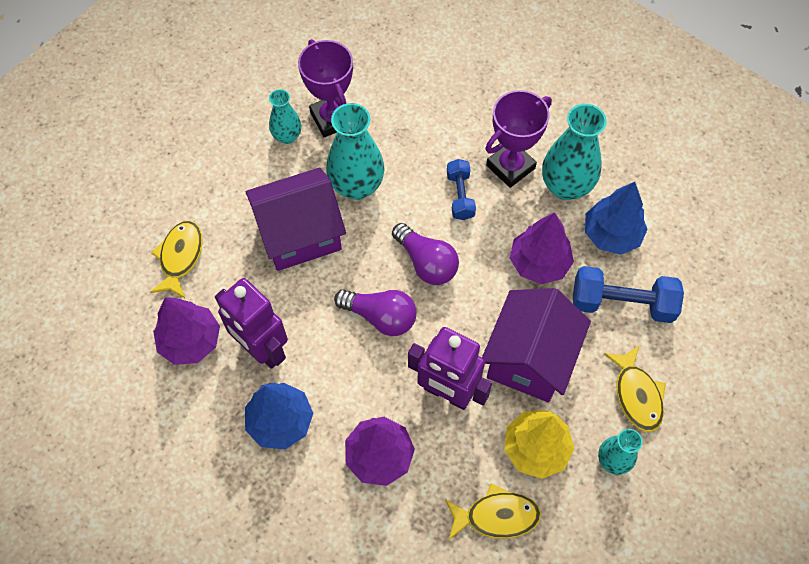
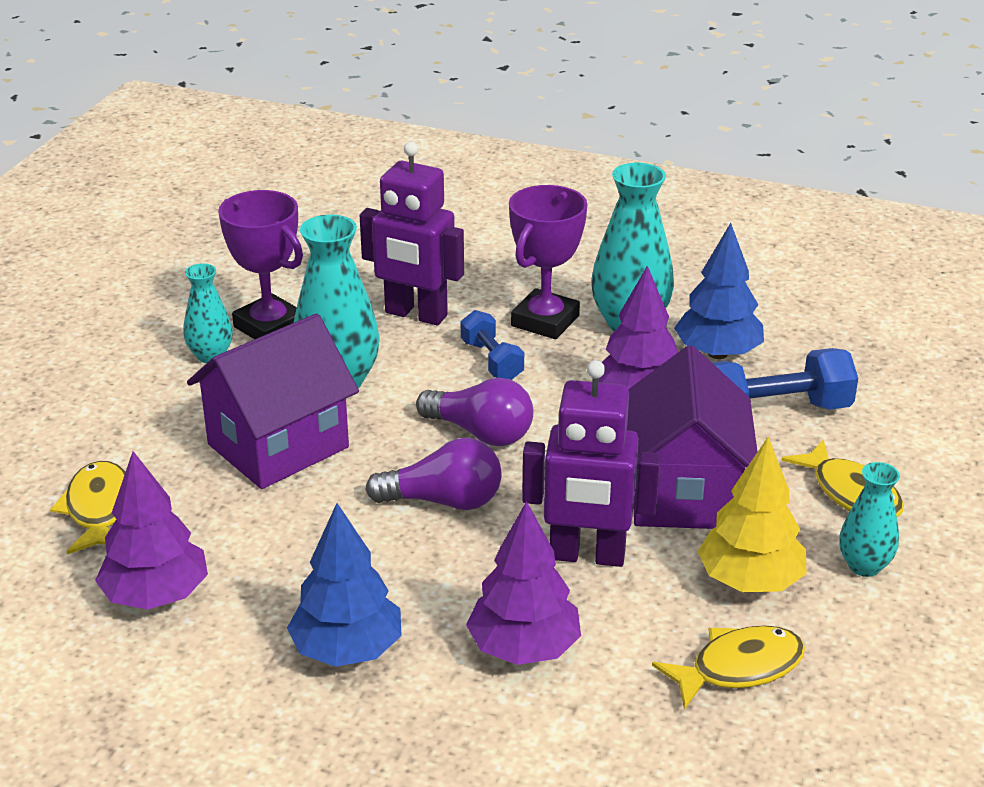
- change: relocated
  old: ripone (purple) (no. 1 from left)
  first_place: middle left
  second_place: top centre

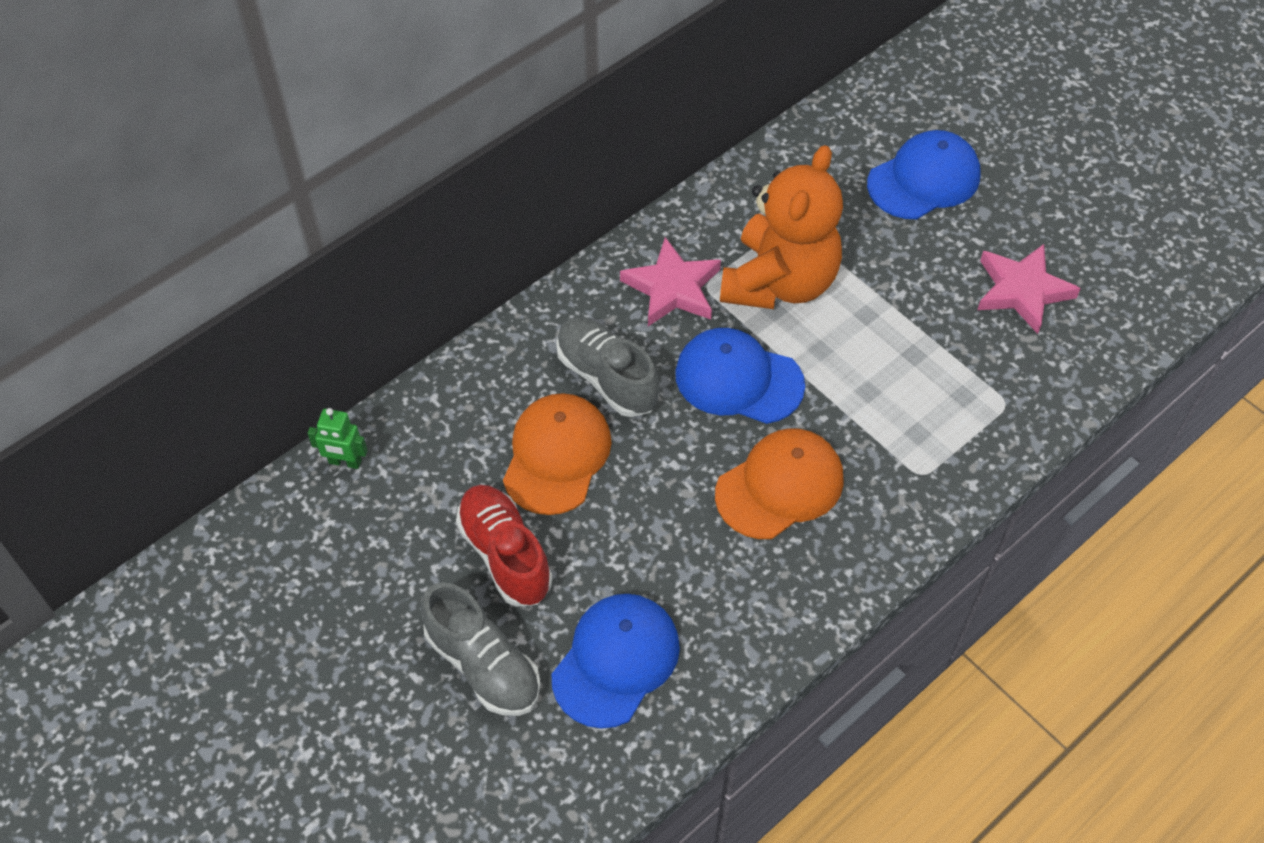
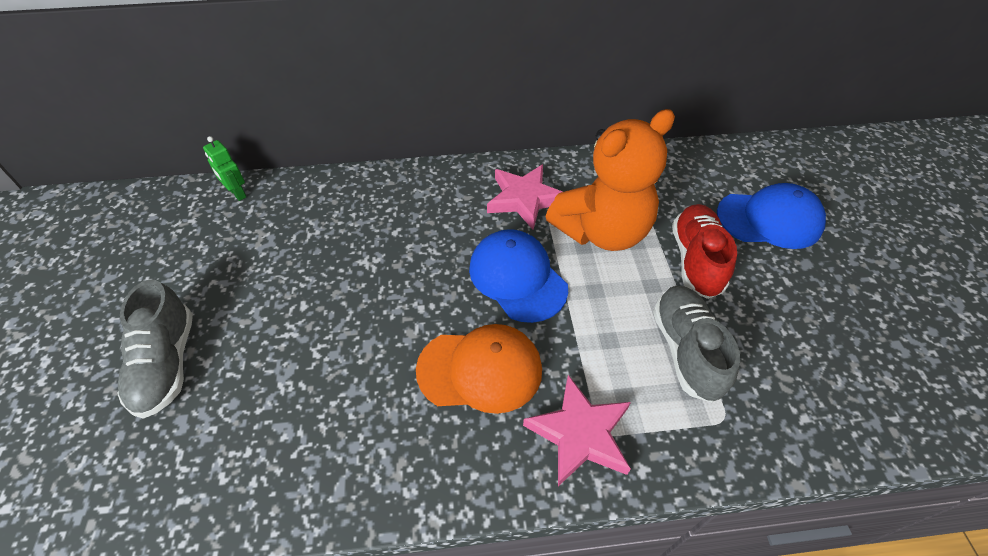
- change: relocated
  old: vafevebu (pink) (no. 2 from left)
  first_place: middle right
  second_place: bottom centre
- change: relocated
  old: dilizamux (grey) (no. 2 from left)
  first_place: centre
  second_place: middle right
- change: relocated
  old: dilizamux (red)
  first_place: centre
  second_place: middle right
- change: missing
  old: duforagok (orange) (no. 1 from left)
  first_place: centre
- change: missing
  old: duforagok (blue) (no. 1 from left)
  first_place: bottom centre

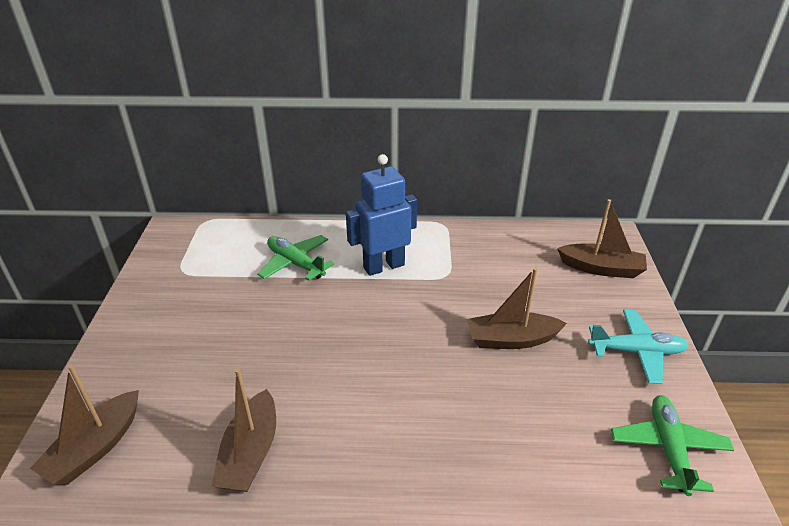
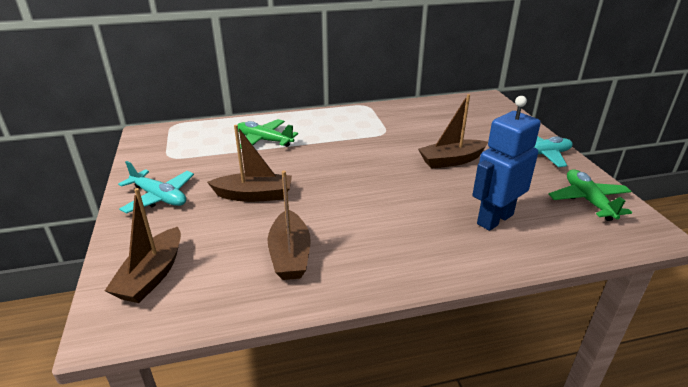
- change: appeared
  new: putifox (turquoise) (no. 1 from left)
  second_place: middle left
- change: relocated
  old: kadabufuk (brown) (no. 4 from left in the first image)
  new: kadabufuk (brown) (no. 2 from left)
  first_place: middle right
  second_place: centre
- change: relocated
  old: ripone (blue)
  first_place: centre
  second_place: middle right

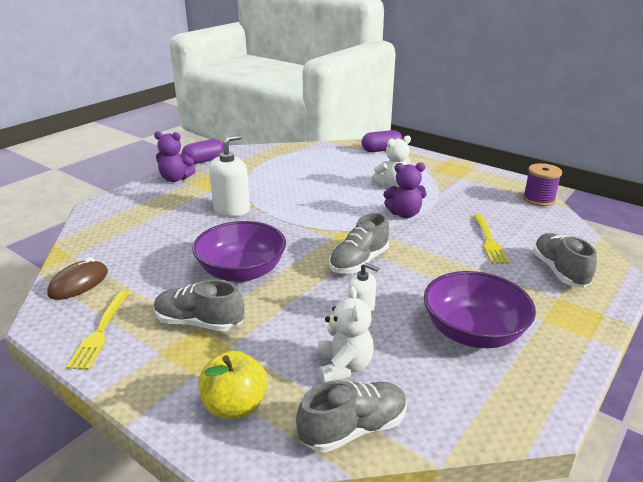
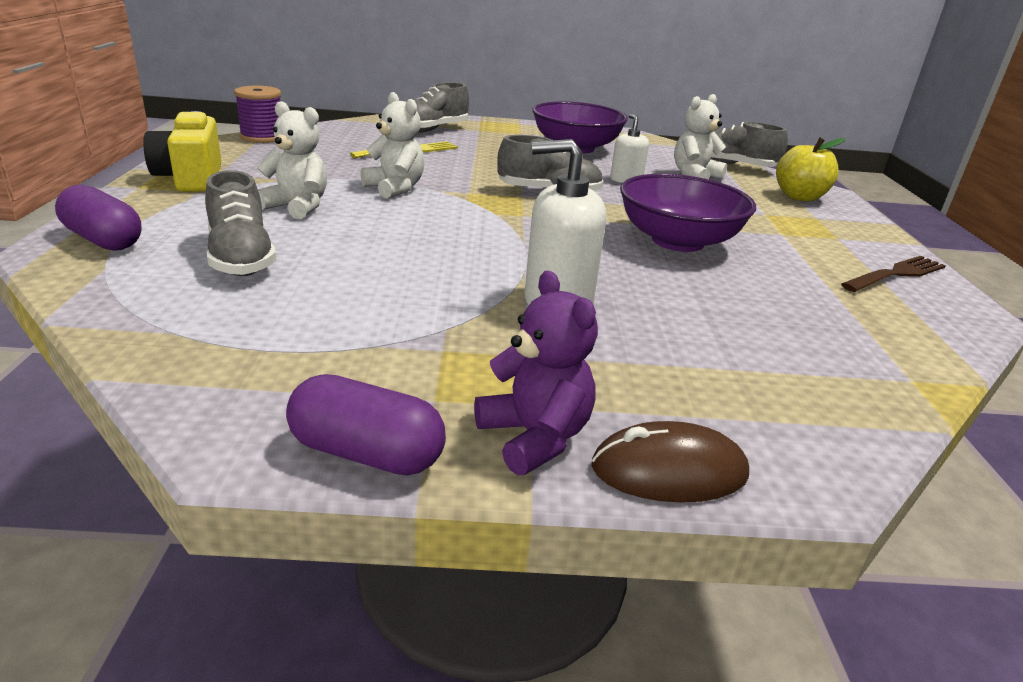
- change: appeared
  new: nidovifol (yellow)
  second_place: top left
- change: relocated
  old: dilizamux (grey) (no. 1 from left)
  first_place: middle left
  second_place: top left
- change: colour
  old: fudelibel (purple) (no. 2 from left)
  new: fudelibel (white) (no. 2 from left)
  first_place: centre
  second_place: top centre
- change: relocated
  old: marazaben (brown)
  first_place: middle left
  second_place: bottom centre
- change: colour
  old: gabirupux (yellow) (no. 1 from left)
  new: gabirupux (brown)
  first_place: bottom left
  second_place: middle right

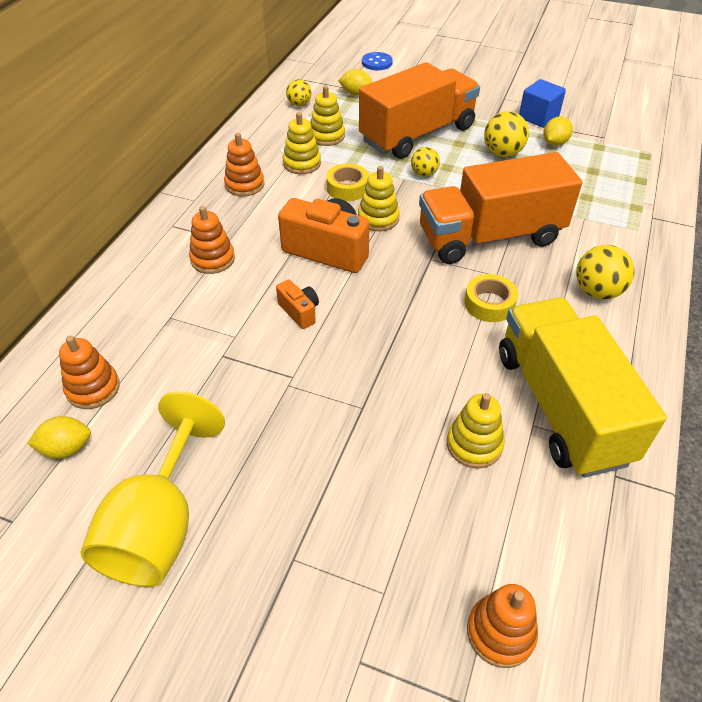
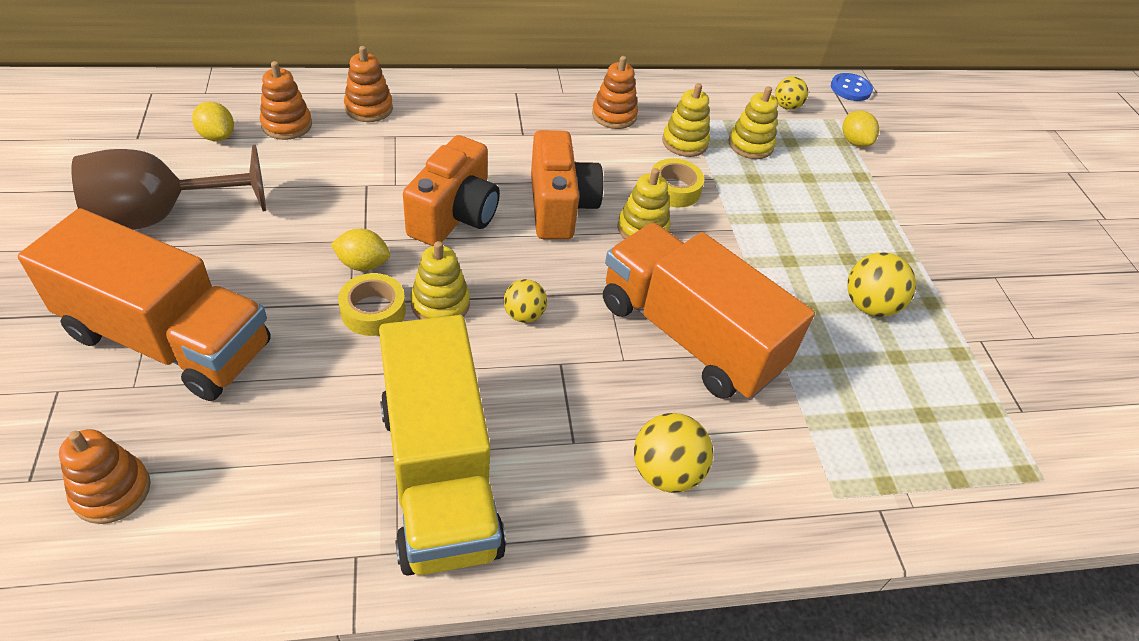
- change: relocated
  old: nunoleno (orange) (no. 1 from left)
  first_place: top centre
  second_place: middle left
- change: colour
  old: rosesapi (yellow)
  new: rosesapi (brown)
  first_place: bottom left
  second_place: top left
- change: relocated
  old: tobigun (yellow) (no. 3 from left in the first image)
  new: tobigun (yellow) (no. 2 from left)
  first_place: top right
  second_place: middle left
- change: relocated
  old: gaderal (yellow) (no. 2 from left in the first image)
  new: gaderal (yellow) (no. 1 from left)
  first_place: middle right
  second_place: middle left
- change: relocated
  old: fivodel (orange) (no. 2 from left in the first image)
  new: fivodel (orange) (no. 3 from left)
  first_place: middle left
  second_place: top left
- change: spun
  old: nunoleno (yellow)
  first_place: middle right
  second_place: bottom centre
  degrees: 120
- change: size
  old: nidovifol (orange) (no. 1 from left)
  first_place: centre
  second_place: top centre
  factor: 1.99
- change: relocated
  old: fivodel (yellow) (no. 4 from left in the first image)
  new: fivodel (yellow) (no. 1 from left)
  first_place: middle right
  second_place: centre
- change: relocated
  old: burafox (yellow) (no. 2 from left in the first image)
  new: burafox (yellow) (no. 1 from left)
  first_place: top centre
  second_place: centre
- change: relocated
  old: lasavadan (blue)
  first_place: top centre
  second_place: top right
- change: missing
  old: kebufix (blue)
  first_place: top right

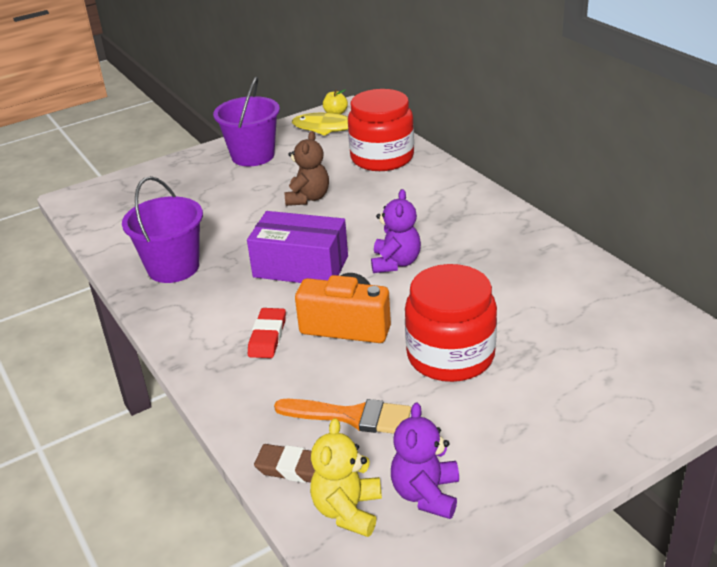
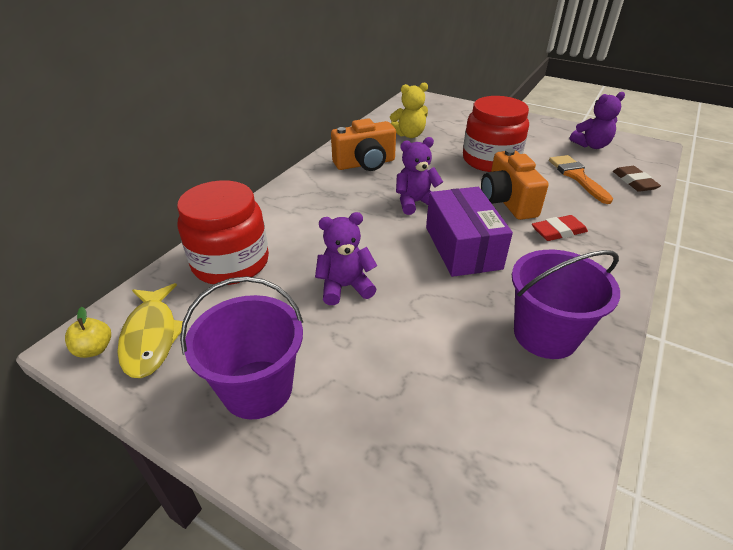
- change: colour
  old: fudelibel (brown)
  new: fudelibel (purple) (no. 1 from left)
  first_place: top centre
  second_place: centre
- change: appeared
  new: nidovifol (orange) (no. 1 from left)
  second_place: top centre
- change: relocated
  old: fudelibel (yellow)
  first_place: bottom centre
  second_place: top centre

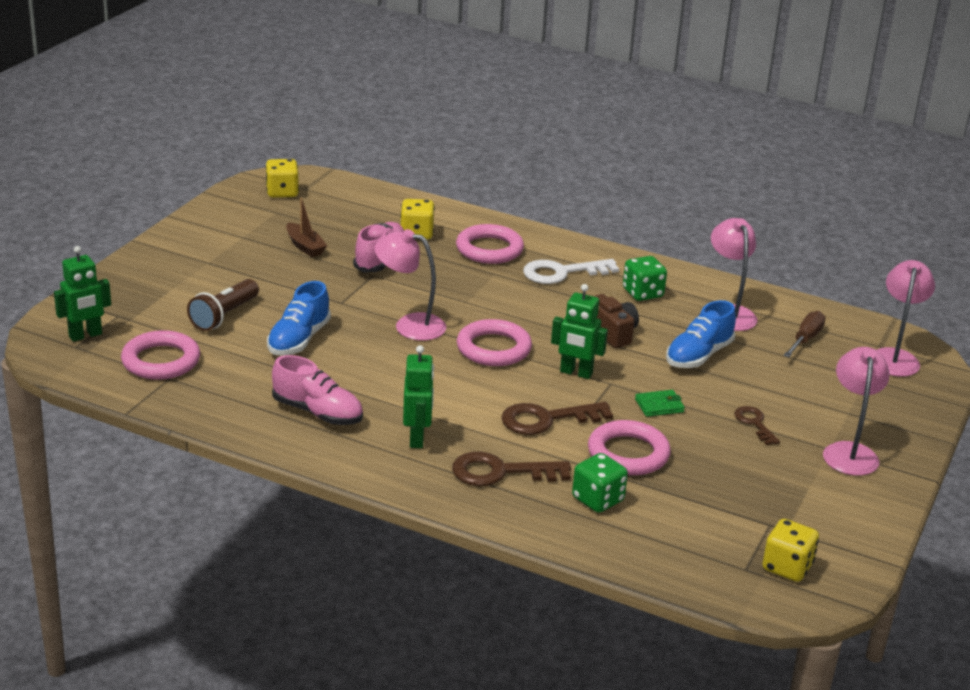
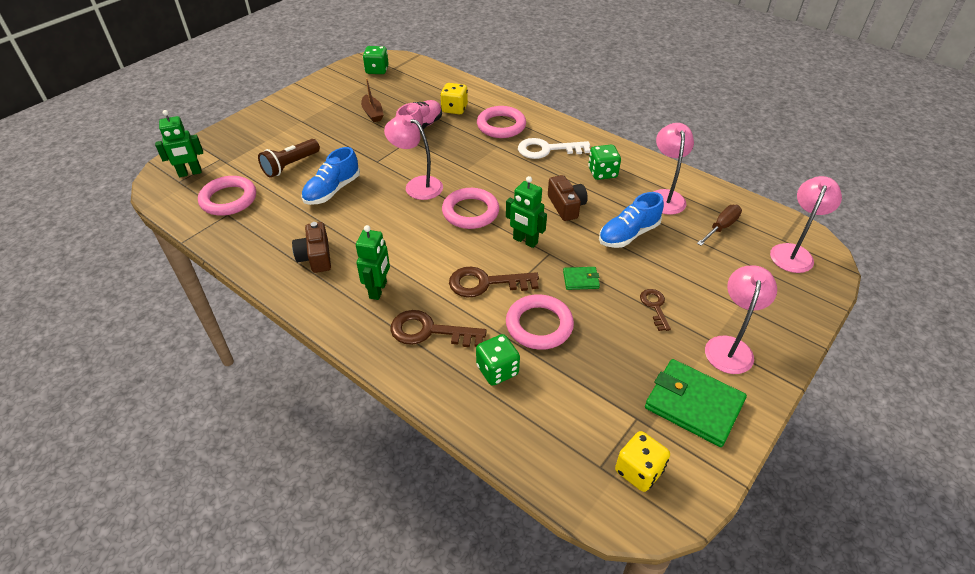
- change: exchanged
  old: dilizamux (pink) (no. 1 from left)
  new: nidovifol (brown) (no. 1 from left)
  first_place: middle left
  second_place: middle left
- change: colour
  old: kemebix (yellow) (no. 1 from left)
  new: kemebix (green) (no. 1 from left)
  first_place: top left
  second_place: top centre
- change: appeared
  new: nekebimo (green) (no. 2 from left)
  second_place: bottom right

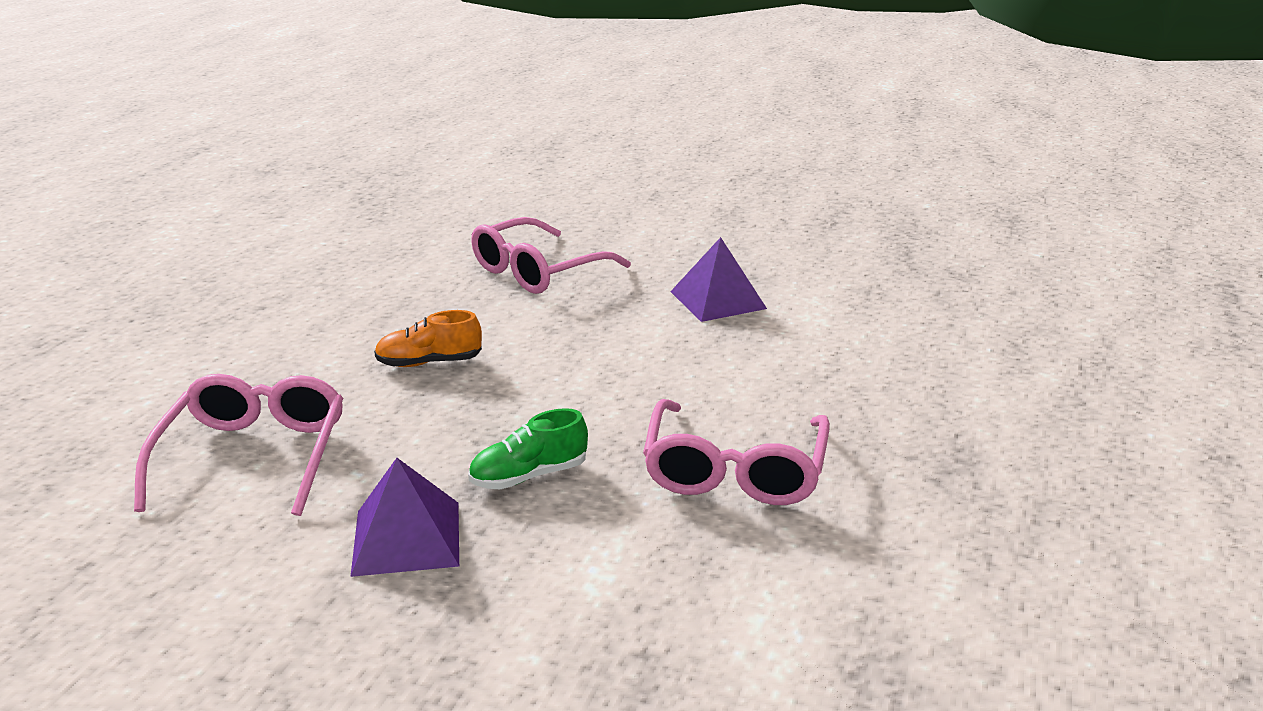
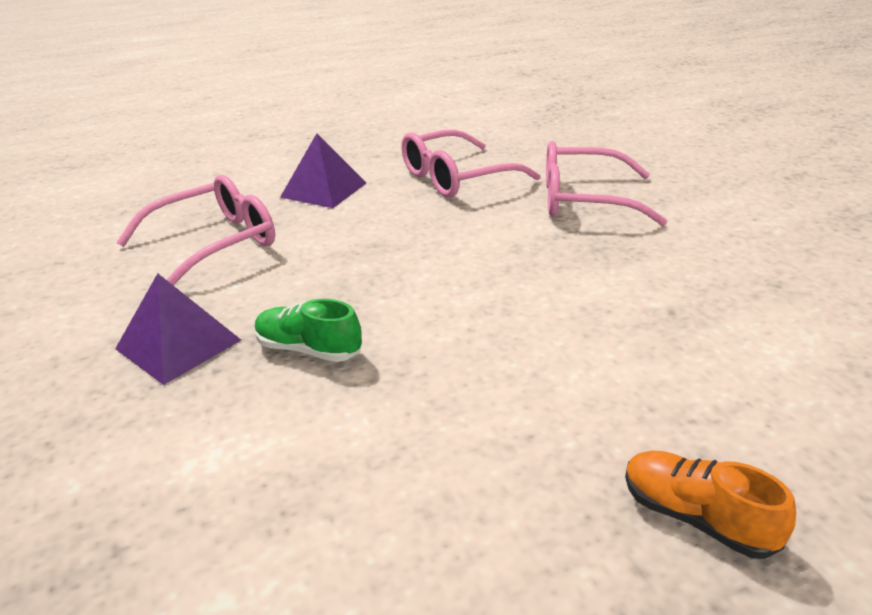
- change: relocated
  old: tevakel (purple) (no. 2 from left)
  first_place: centre
  second_place: top centre
- change: relocated
  old: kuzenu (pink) (no. 3 from left in the first image)
  new: kuzenu (pink) (no. 2 from left)
  first_place: centre
  second_place: top centre
- change: relocated
  old: dilizamux (orange)
  first_place: centre
  second_place: bottom right

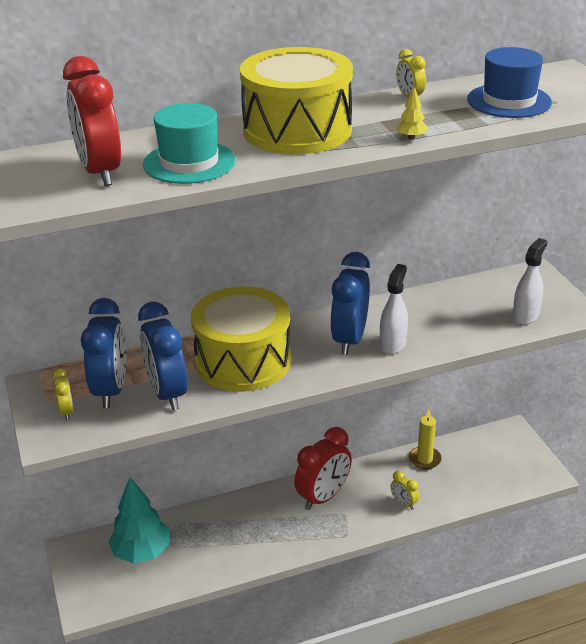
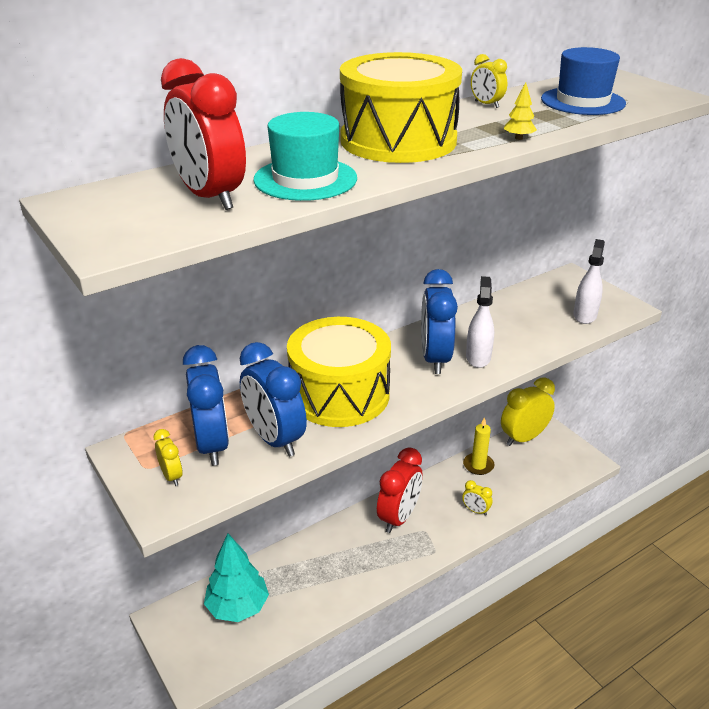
- change: appeared
  new: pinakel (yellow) (no. 4 from left)
  second_place: middle right

